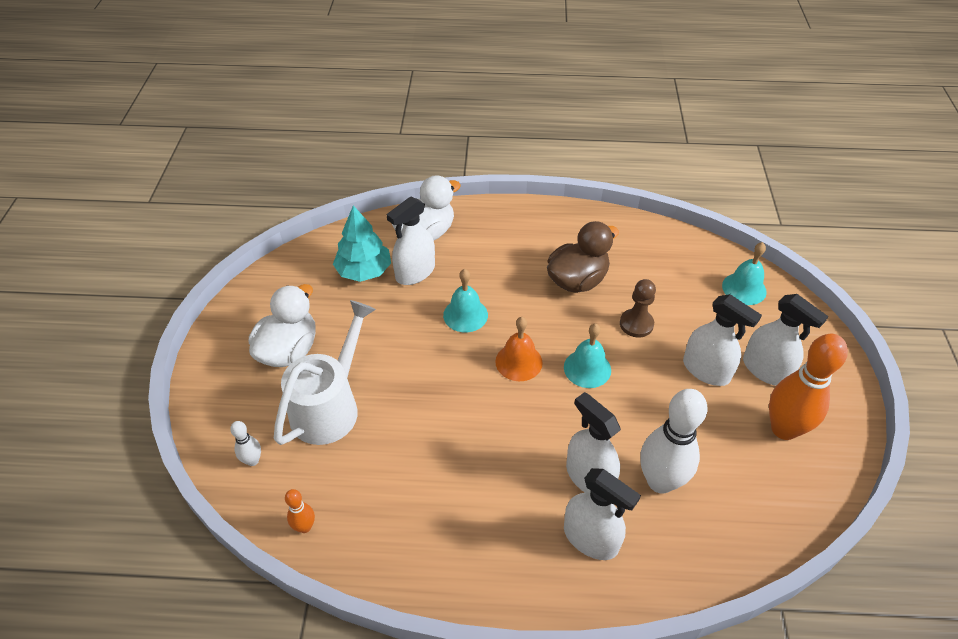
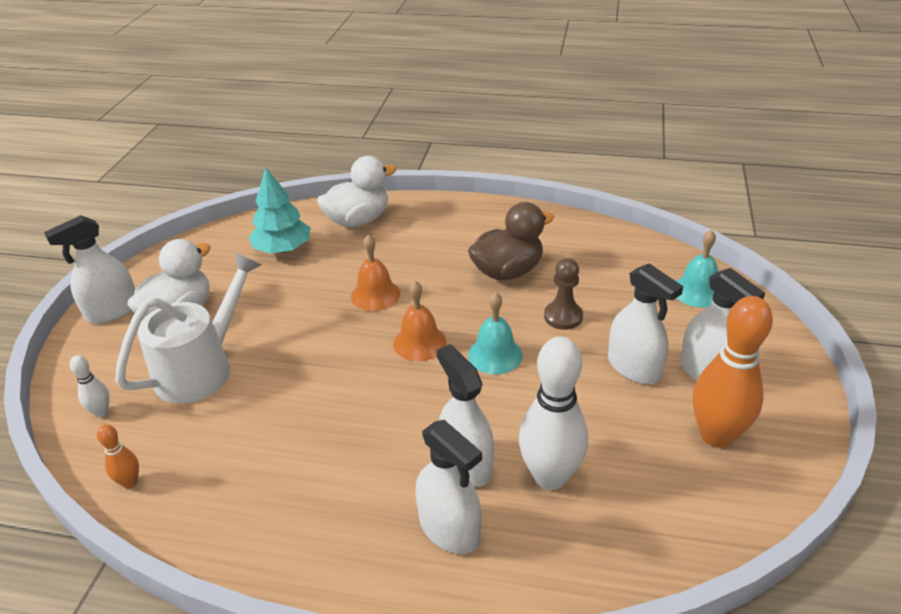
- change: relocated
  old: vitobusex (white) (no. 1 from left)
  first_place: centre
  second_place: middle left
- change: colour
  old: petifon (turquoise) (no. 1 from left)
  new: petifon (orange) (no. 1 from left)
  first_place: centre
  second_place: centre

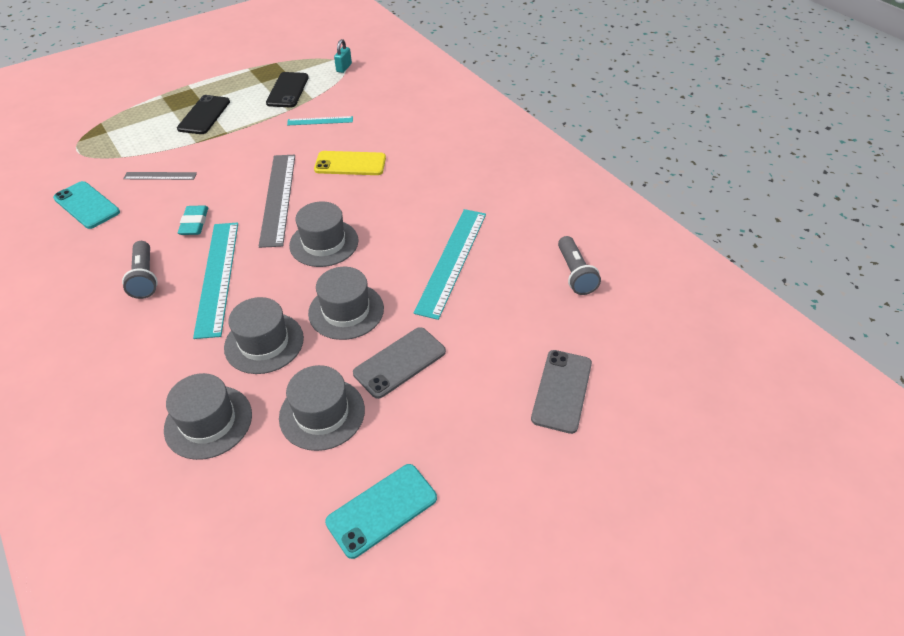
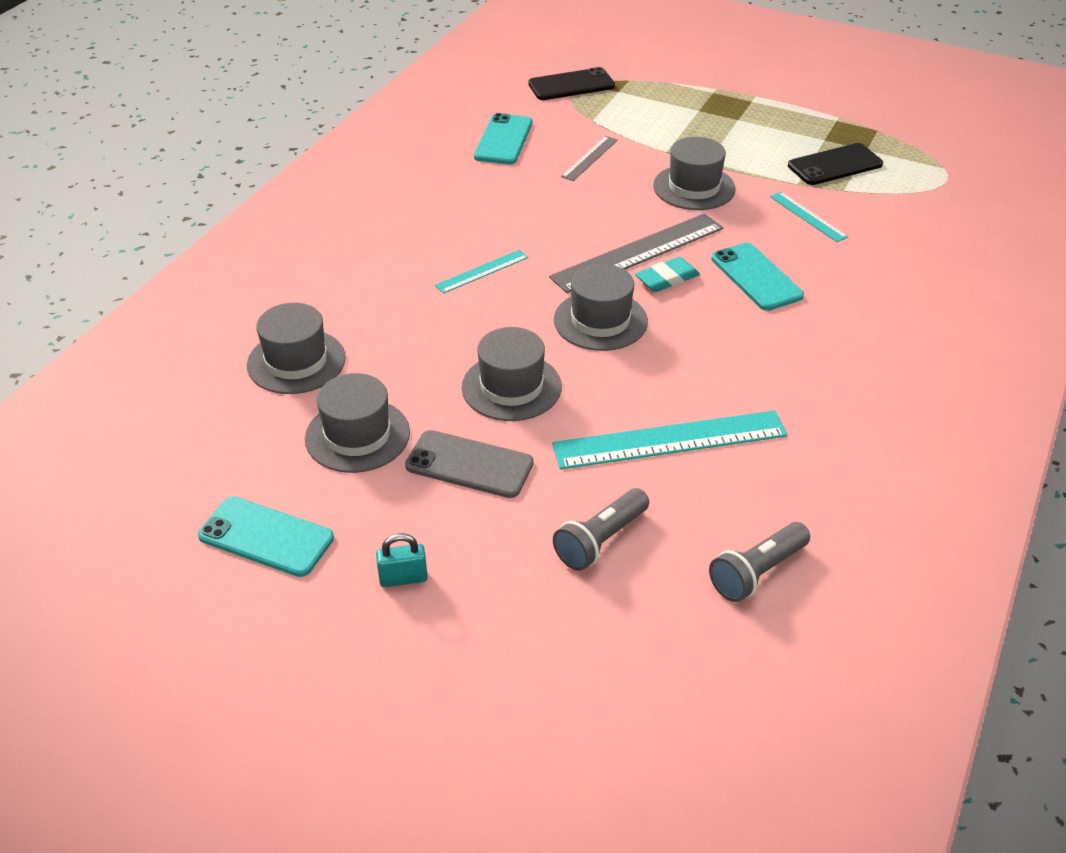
- change: relocated
  old: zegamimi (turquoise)
  first_place: top centre
  second_place: centre
- change: size
  old: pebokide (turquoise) (no. 1 from left)
  first_place: middle left
  second_place: top centre
  factor: 0.51
- change: relocated
  old: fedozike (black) (no. 1 from left)
  first_place: top left
  second_place: top centre
- change: relocated
  old: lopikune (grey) (no. 1 from left)
  first_place: middle left
  second_place: centre
- change: spun
  old: pebokide (grey) (no. 1 from left)
  first_place: top left
  second_place: top centre
  degrees: 60
- change: relocated
  old: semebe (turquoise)
  first_place: middle left
  second_place: top centre
- change: relocated
  old: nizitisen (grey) (no. 2 from left in the first image)
  new: nizitisen (grey) (no. 5 from left)
  first_place: middle left
  second_place: top centre
- change: colour
  old: fedozike (yellow)
  new: fedozike (turquoise) (no. 3 from left)
  first_place: top centre
  second_place: top right
- change: missing
  old: fedozike (grey) (no. 2 from left)
  first_place: centre

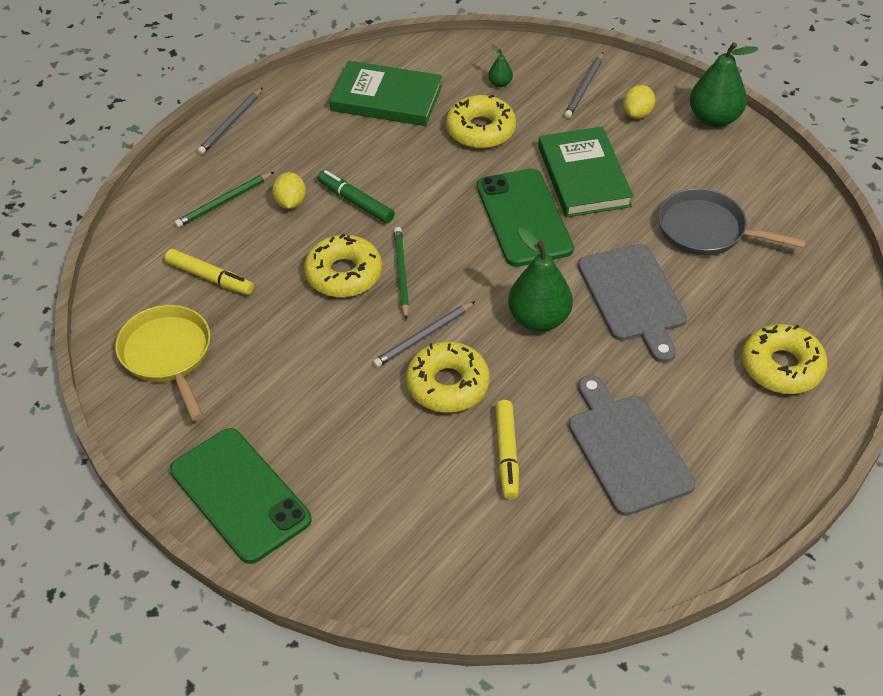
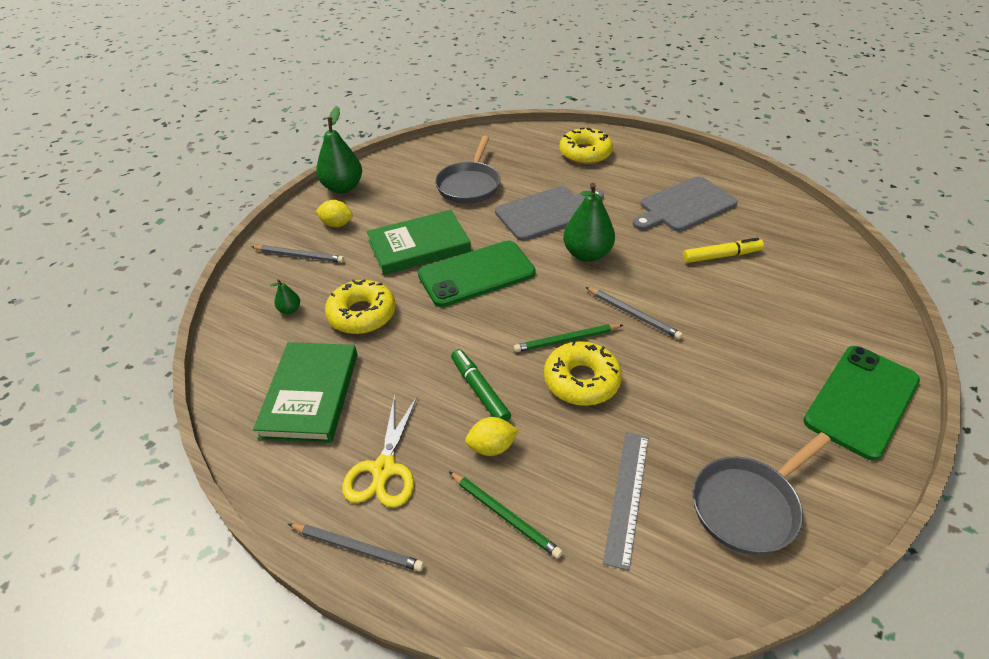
- change: appeared
  new: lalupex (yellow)
  second_place: bottom centre
- change: spun
  old: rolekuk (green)
  first_place: top centre
  second_place: centre
  degrees: 120
- change: exchanged
  old: rolekuk (yellow) (no. 1 from left)
  new: pebokide (grey)
  first_place: middle left
  second_place: bottom centre
- change: colour
  old: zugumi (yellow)
  new: zugumi (grey) (no. 2 from left)
  first_place: middle left
  second_place: bottom right
- change: missing
  old: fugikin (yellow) (no. 2 from left)
  first_place: centre

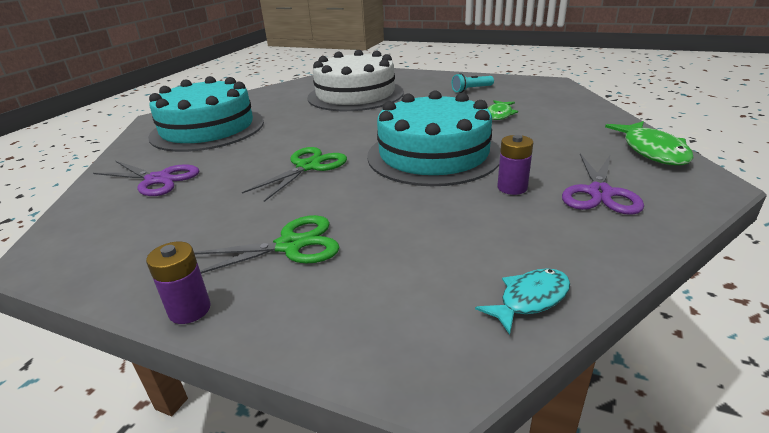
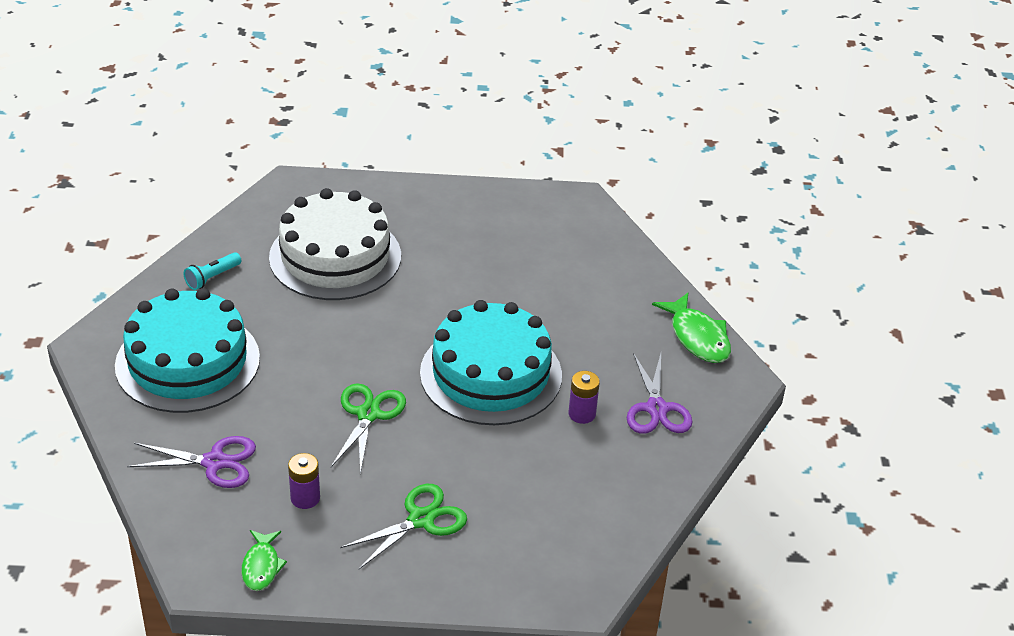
- change: relocated
  old: lopikune (turquoise)
  first_place: top centre
  second_place: middle left
- change: relocated
  old: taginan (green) (no. 1 from left)
  first_place: top centre
  second_place: bottom left
- change: relocated
  old: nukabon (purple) (no. 1 from left)
  first_place: middle left
  second_place: bottom left
- change: missing
  old: taginan (turquoise)
  first_place: bottom right

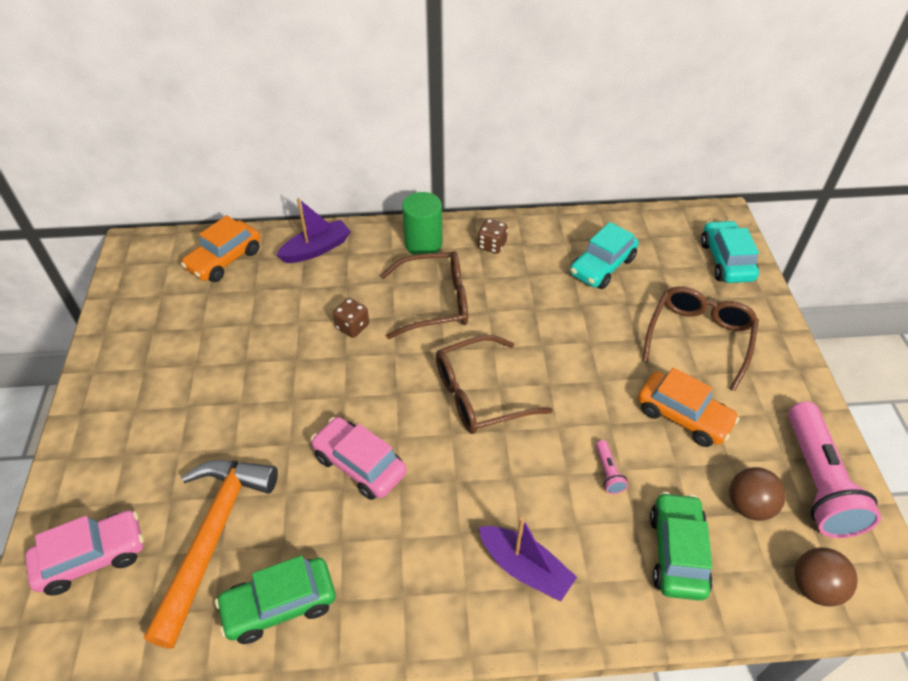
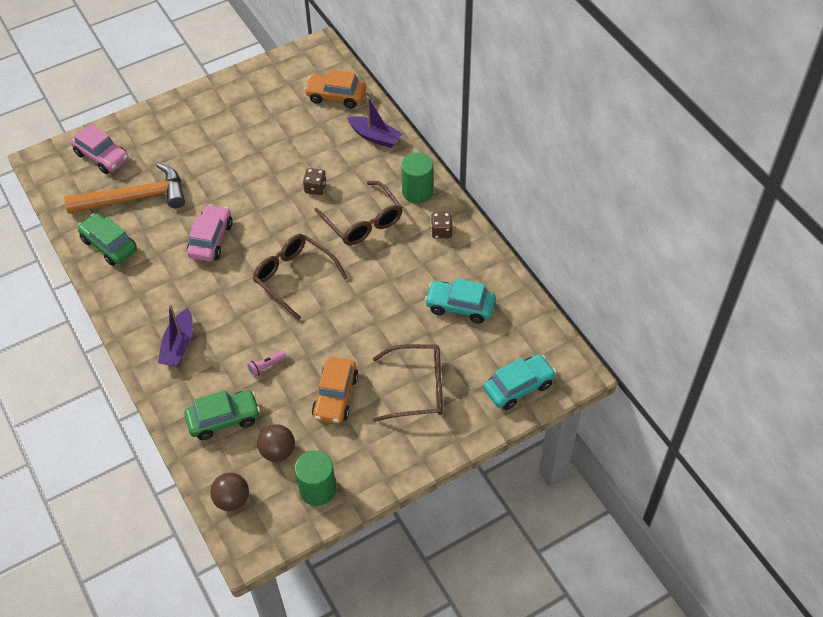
- change: exchanged
  old: lopikune (pink) (no. 2 from left)
  new: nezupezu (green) (no. 1 from left)
  first_place: bottom right
  second_place: bottom centre

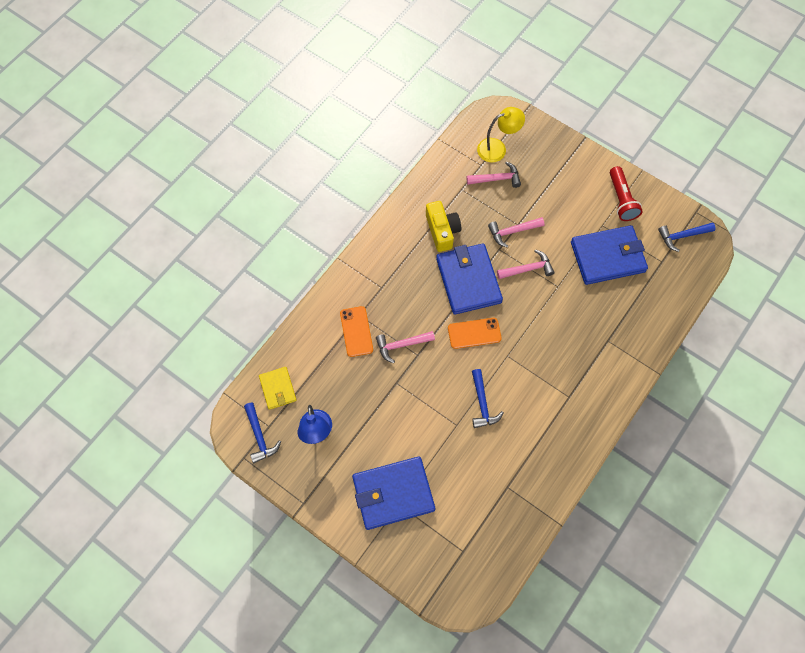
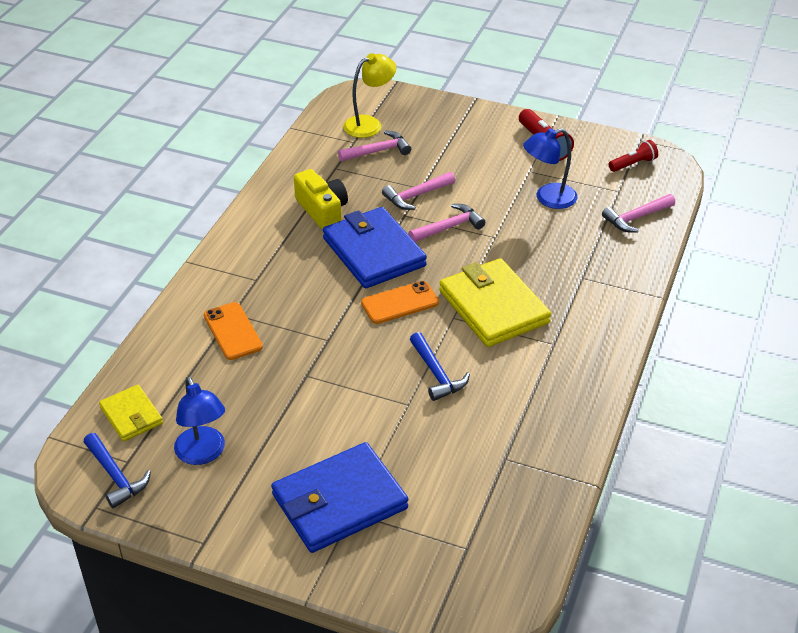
- change: appeared
  new: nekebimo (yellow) (no. 2 from left)
  second_place: centre
- change: exchanged
  old: nekebimo (blue) (no. 3 from left)
  new: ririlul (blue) (no. 2 from left)
  first_place: middle right
  second_place: top right
- change: relocated
  old: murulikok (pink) (no. 1 from left in the first image)
  new: murulikok (pink) (no. 4 from left)
  first_place: centre
  second_place: middle right
- change: exchanged
  old: murulikok (blue) (no. 3 from left)
  new: lopikune (red) (no. 2 from left)
  first_place: middle right
  second_place: top right

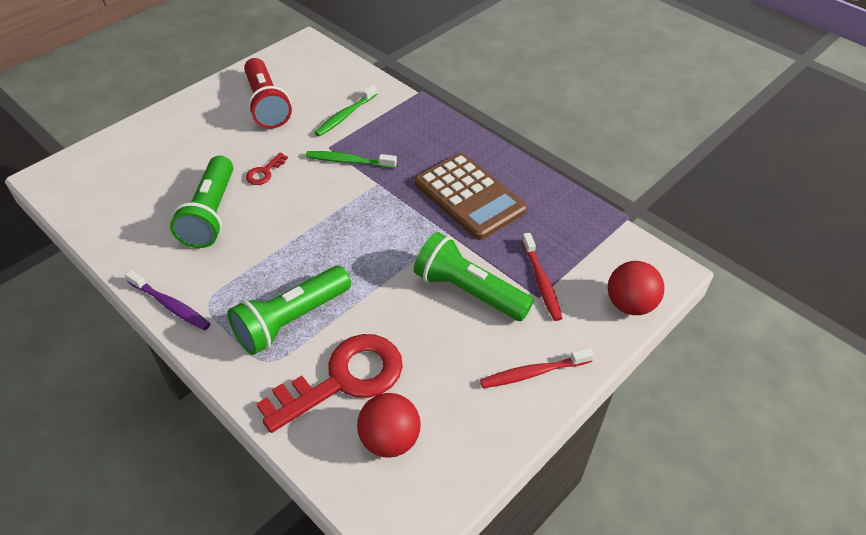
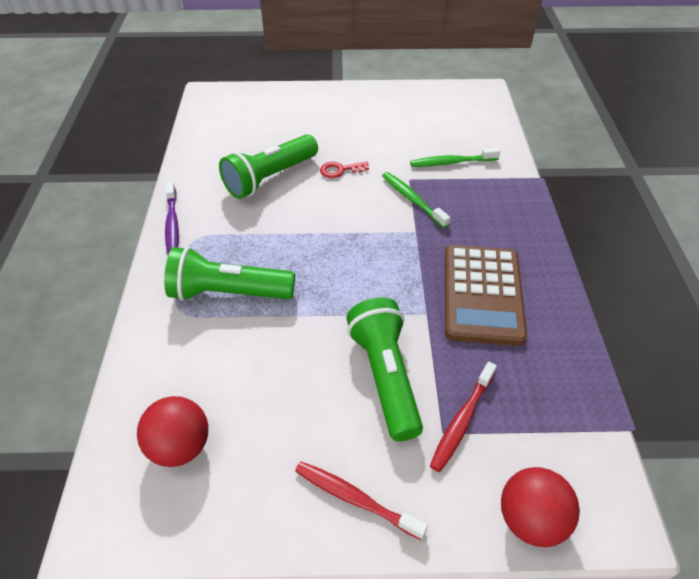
- change: missing
  old: lopikune (red)
  first_place: top left
- change: missing
  old: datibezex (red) (no. 2 from left)
  first_place: bottom centre

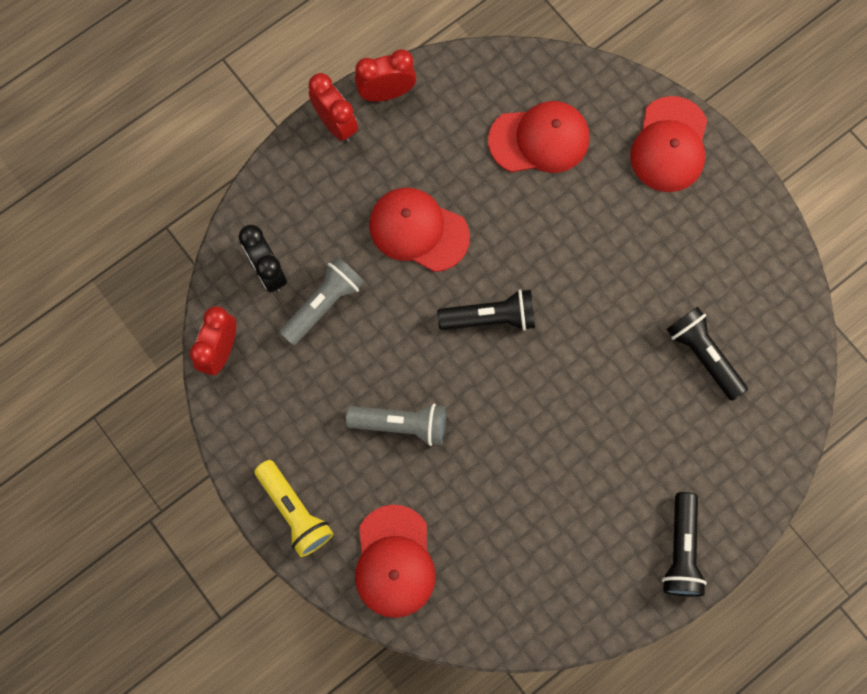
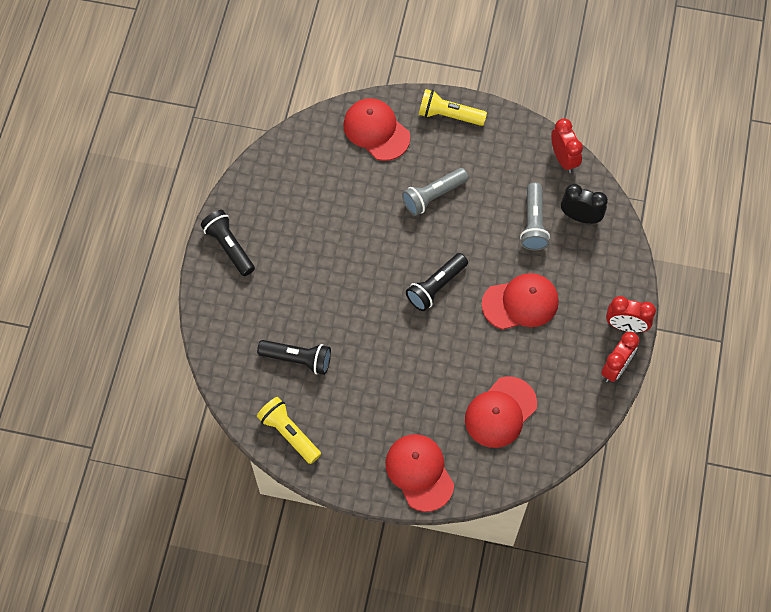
- change: appeared
  new: lopikune (yellow) (no. 1 from left)
  second_place: bottom centre

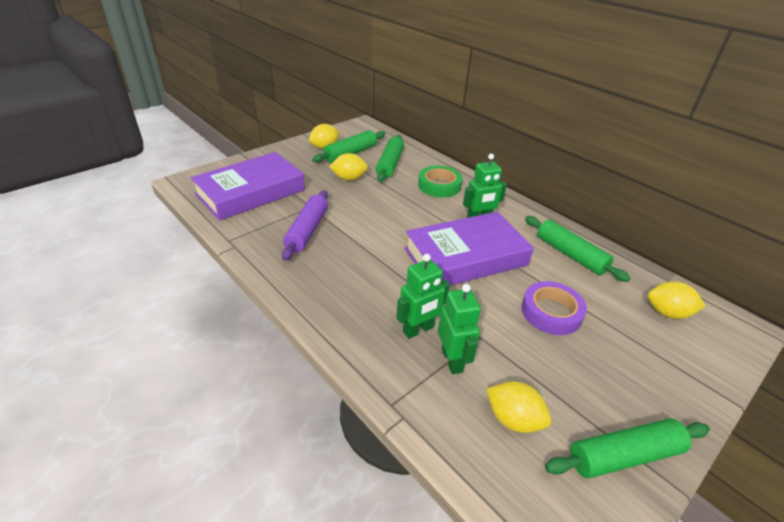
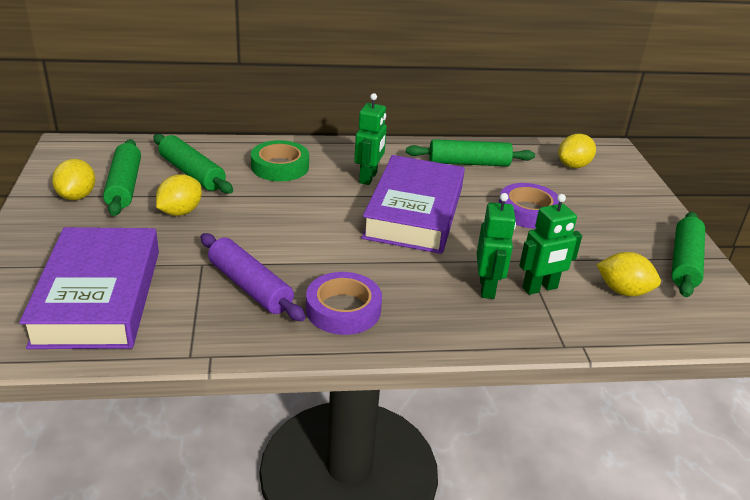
- change: appeared
  new: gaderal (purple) (no. 1 from left)
  second_place: centre
- change: spun
  old: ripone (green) (no. 2 from left in the first image)
  first_place: centre
  second_place: middle right
  degrees: 135
- change: spun
  old: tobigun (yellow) (no. 3 from left in the first image)
  first_place: bottom centre
  second_place: middle right
  degrees: 45

